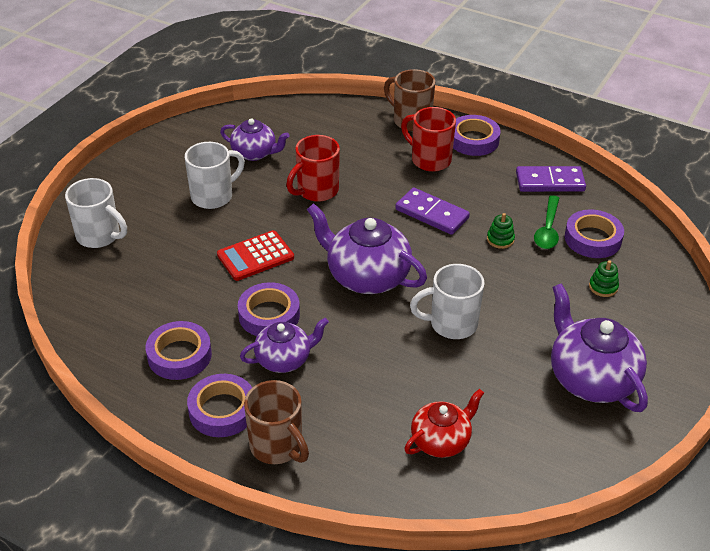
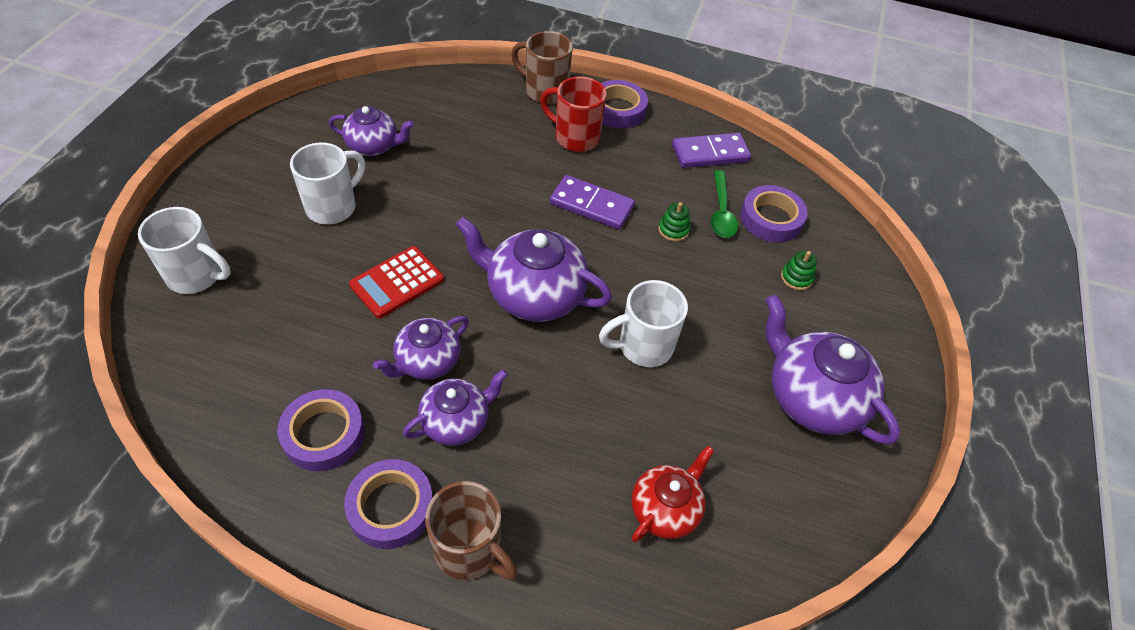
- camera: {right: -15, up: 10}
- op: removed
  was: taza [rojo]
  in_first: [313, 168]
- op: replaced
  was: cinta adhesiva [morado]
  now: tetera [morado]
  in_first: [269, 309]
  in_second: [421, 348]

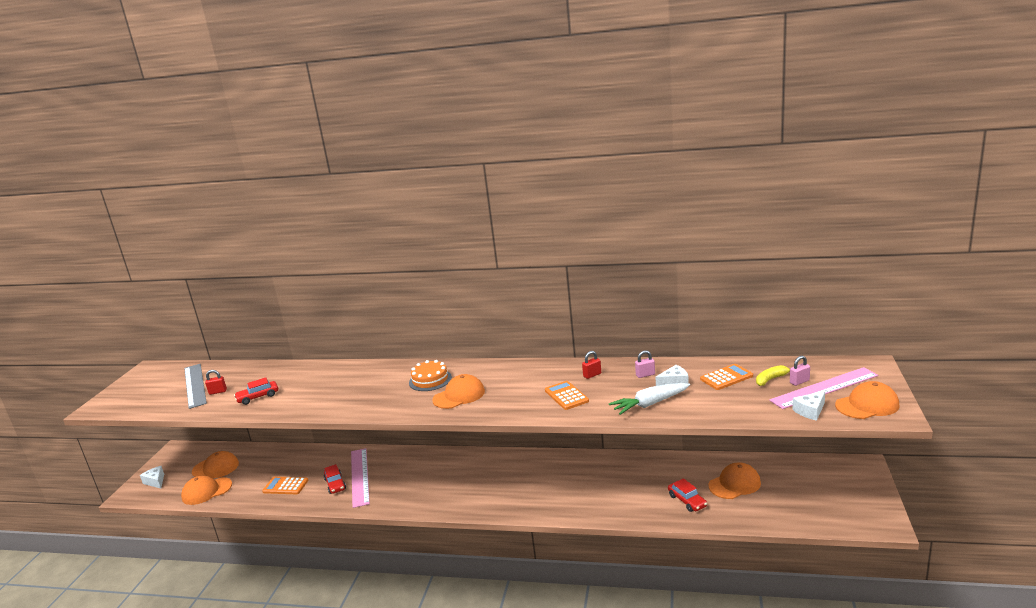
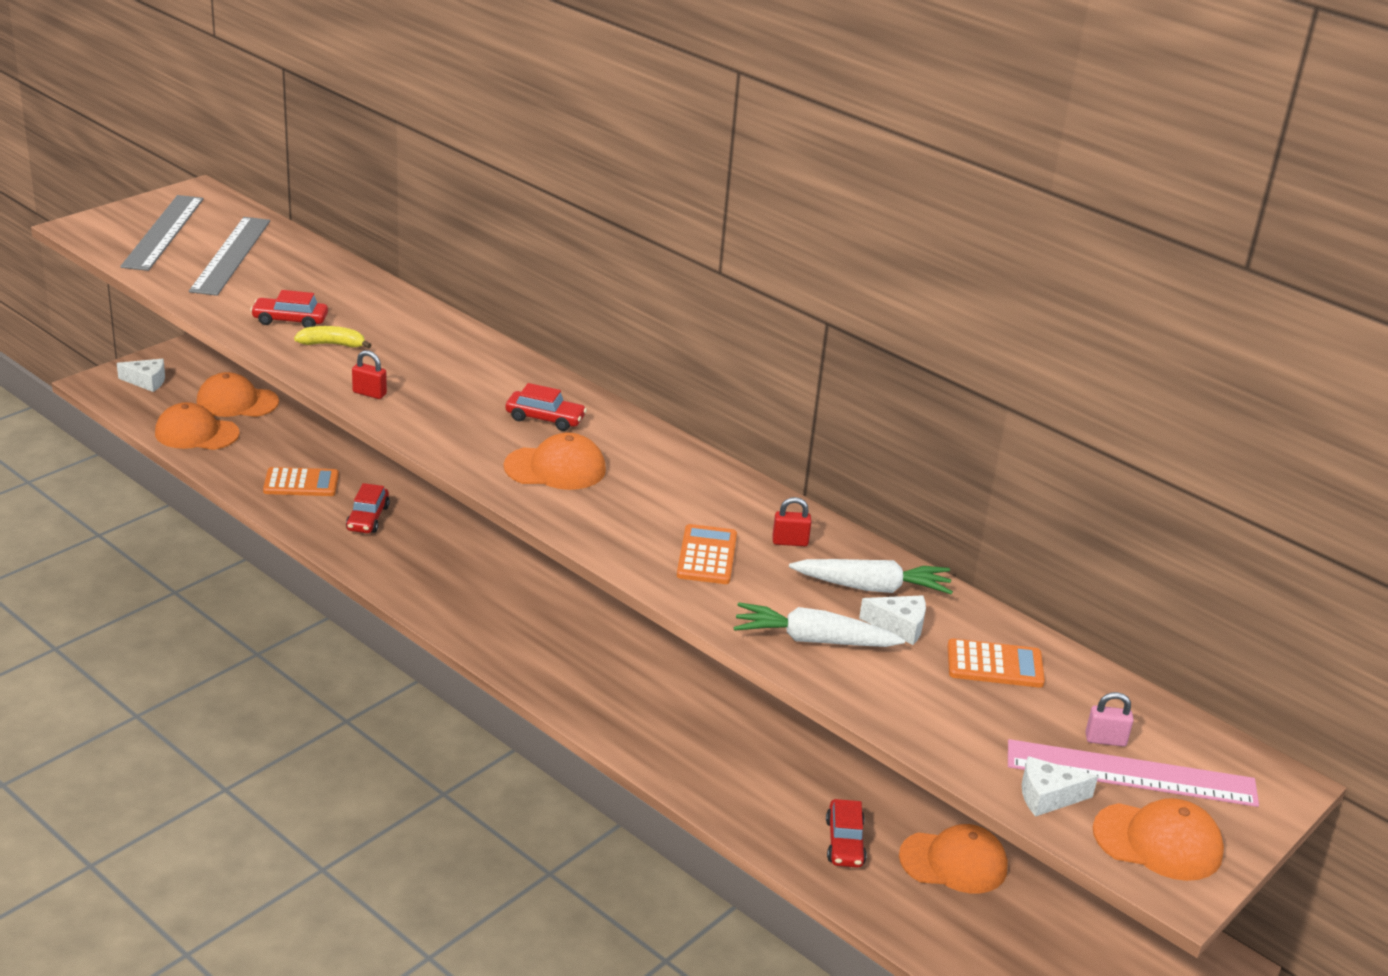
- camera: {right: 25, up: 10}
- op: removed
  was: regla [rosa]
  in_first: [360, 478]
- op: added
  now: regla [gris]
  in_second: [162, 233]
- op: moved
  was: candado [rojo]
  in_first: [216, 382]
  in_second: [369, 374]
- op: moved
  was: plátano [amarillo]
  in_first: [773, 375]
  in_second: [332, 337]
- op: replaced
  was: tarta [naranja]
  now: coche [rojo]
  in_first: [430, 375]
  in_second: [546, 407]
- op: replaced
  was: candado [rosa]
  now: zanahoria [blanco]
  in_first: [645, 364]
  in_second: [871, 577]
- op: turned
  was: queso [blanco]
  in_first: [152, 477]
  in_second: [141, 375]
  clockwise: 105
- op: turned
  was: gorra [naranja]
  in_first: [215, 464]
  in_second: [238, 394]
  clockwise: 150
- op: turned
  was: calculadora [naranja]
  in_first: [285, 485]
  in_second: [301, 481]
  clockwise: 135

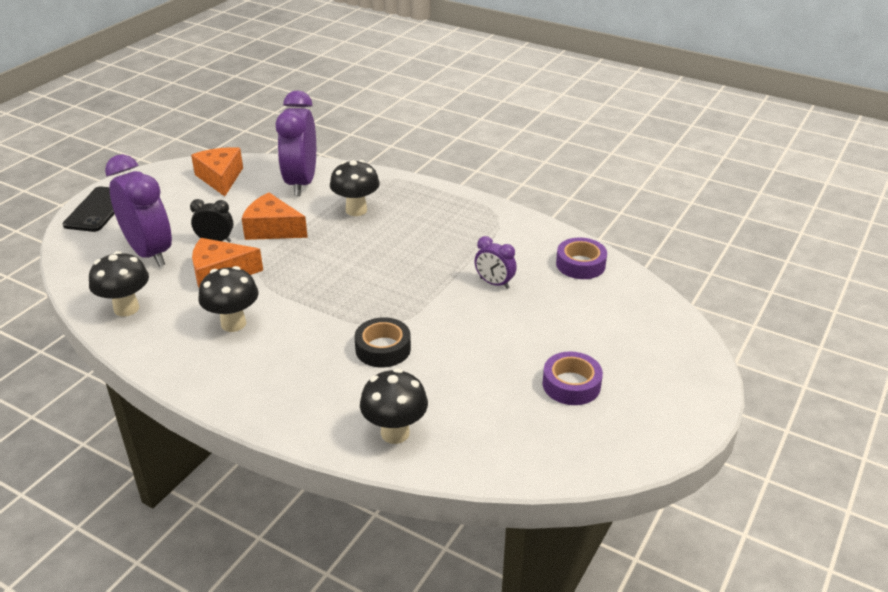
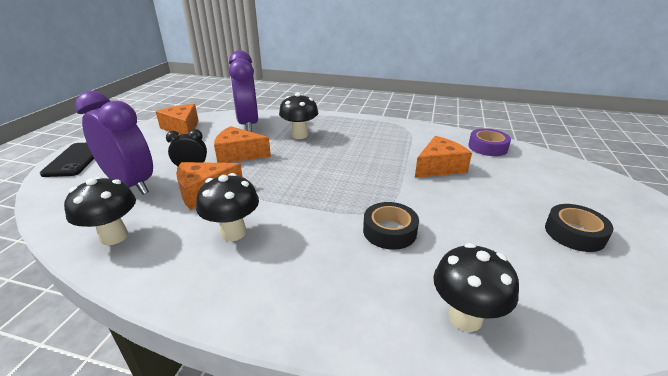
- camera: {right: -15, up: -5}
- op: replaced
  was: despertador [morado]
  now: queso [naranja]
  in_first: [496, 262]
  in_second: [443, 157]
- op: recoloured
  was: cinta adhesiva [morado]
  now: cinta adhesiva [negro]
  in_first: [573, 378]
  in_second: [579, 228]

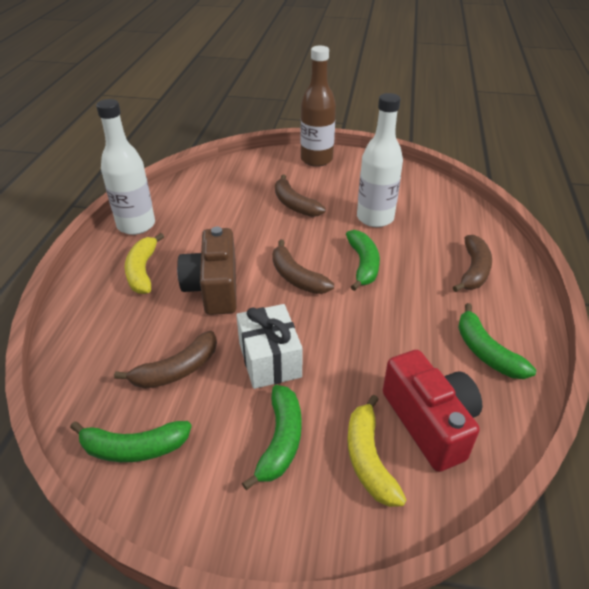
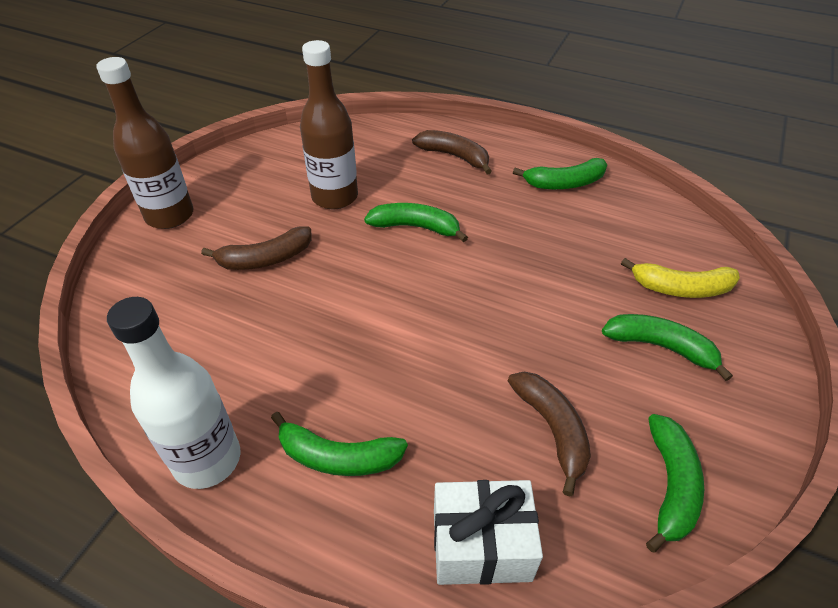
- camera: {right: -75, up: 5}
- op: removed
  was: cámara [marrón]
  in_first: [207, 271]
- op: removed
  was: plátano [marrón]
  in_first: [303, 266]
- op: removed
  was: cámara [rojo]
  in_first: [432, 411]
- op: moved
  was: regalo [blanco]
  in_first: [269, 346]
  in_second: [488, 532]
- op: recoloured
  was: plátano [amarillo]
  now: plátano [verde]
  in_first: [144, 263]
  in_second: [339, 444]
- op: recoloured
  was: botella [blanco]
  now: botella [marrón]
  in_first: [380, 160]
  in_second: [329, 124]

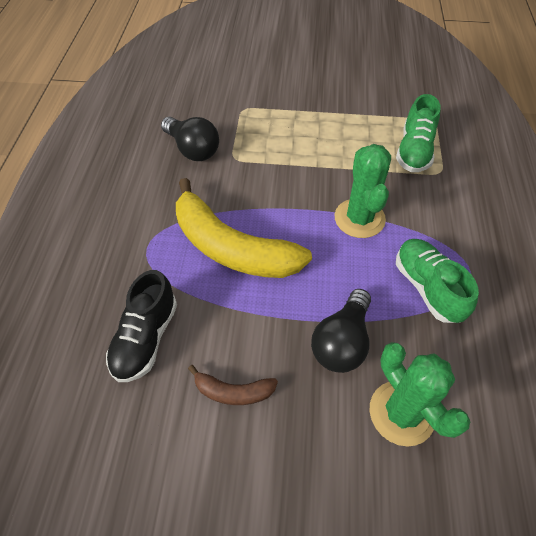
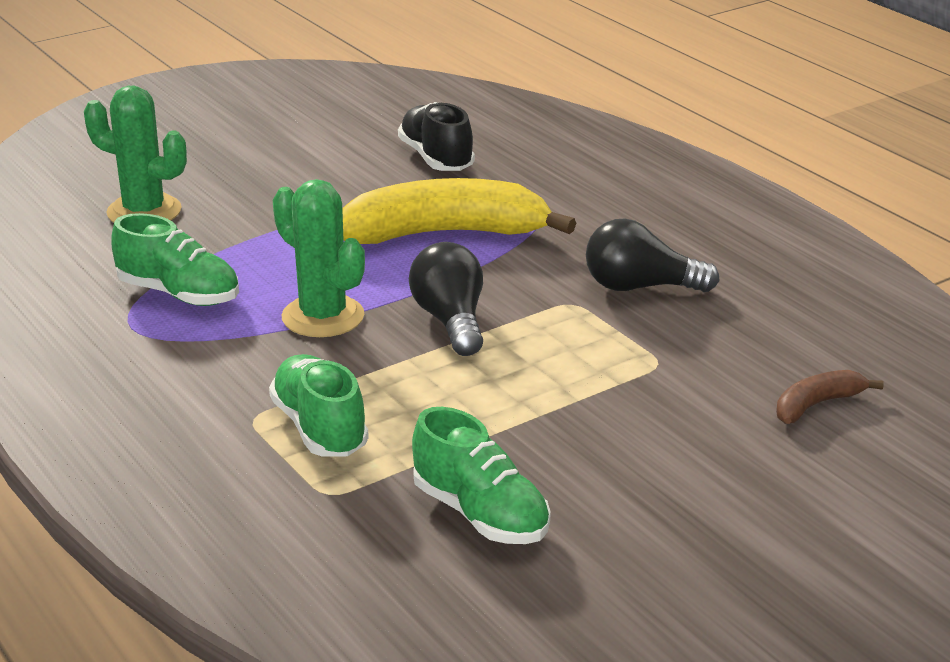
- camera: {right: 140, up: -25}
- op: added
  now: zapato [verde]
  in_second: [481, 475]
- op: moved
  was: plátano [marrón]
  in_first: [233, 385]
  in_second: [830, 397]
- op: moved
  was: bombilla [negro]
  in_first: [341, 331]
  in_second: [446, 299]

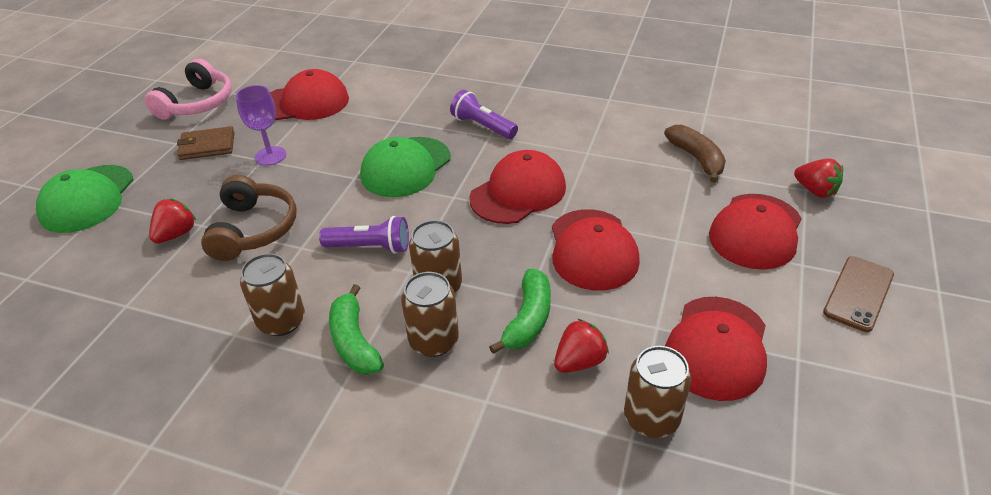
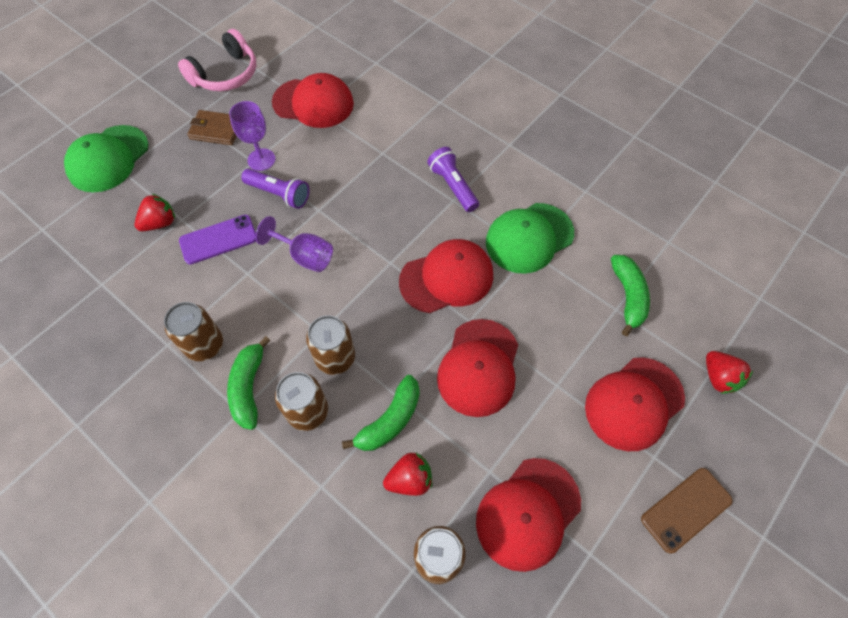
- camera: {right: 20, up: 20}
- op: added
  now: copa [morado]
  in_second: [294, 244]
- op: moved
  was: lámpara de mano [morado]
  in_first: [364, 235]
  in_second: [275, 189]
- op: moved
  was: gorra [verde]
  in_first: [405, 167]
  in_second: [530, 238]
- op: replaced
  was: auriculares [marrón]
  now: móvil [morado]
  in_first: [248, 218]
  in_second: [217, 240]
- op: recoloured
  was: plátano [marrón]
  now: plátano [verde]
  in_first: [695, 154]
  in_second: [630, 295]

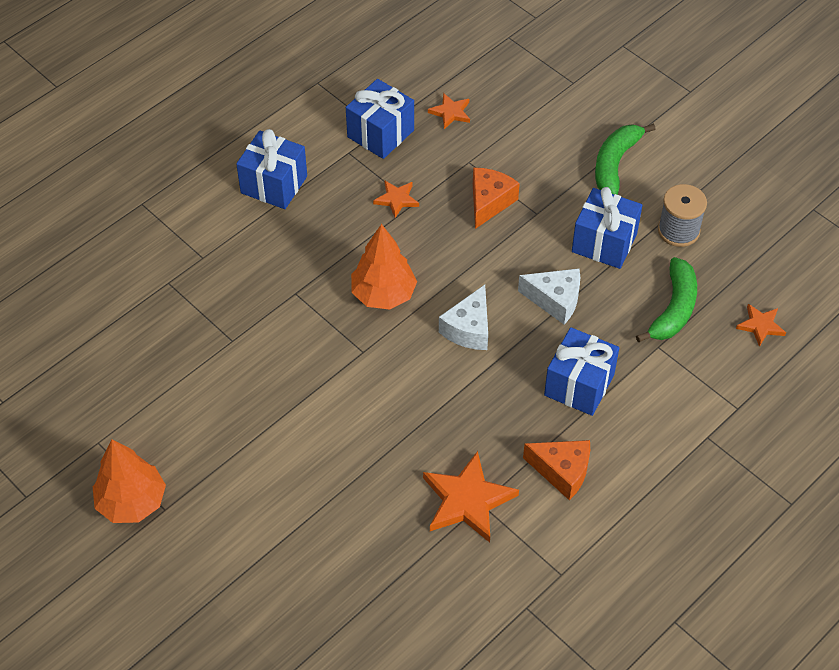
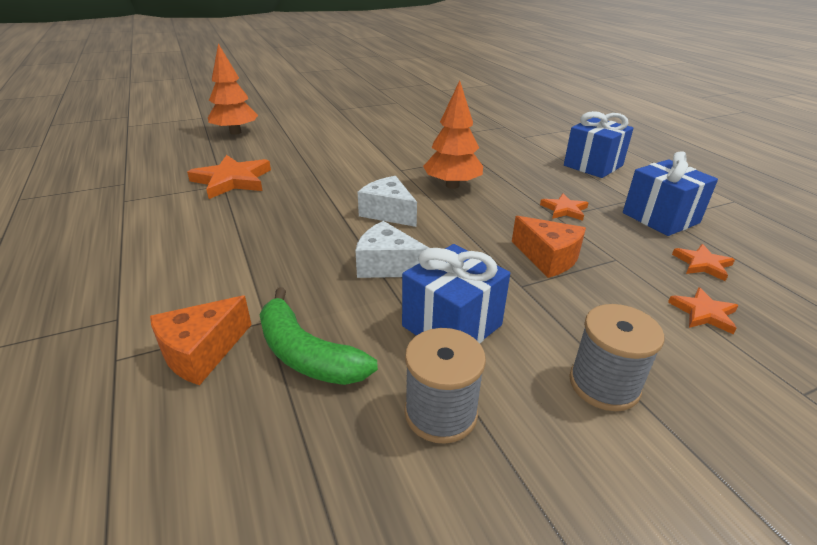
- camera: {right: 110, up: -20}
- op: removed
  was: regalo [azul]
  in_first: [581, 371]
- op: moved
  was: árbol [naranja]
  in_first: [129, 481]
  in_second: [233, 89]
- op: moved
  was: queso [naranja]
  in_first: [556, 470]
  in_second: [201, 340]
- op: moved
  was: estrella [naranja]
  in_first: [761, 325]
  in_second: [703, 310]
- op: replaced
  was: plátano [verde]
  now: carrete [gris]
  in_first: [625, 159]
  in_second: [616, 357]
- op: turned
  was: queso [blanco]
  in_first: [549, 296]
  in_second: [392, 249]
  clockwise: 75

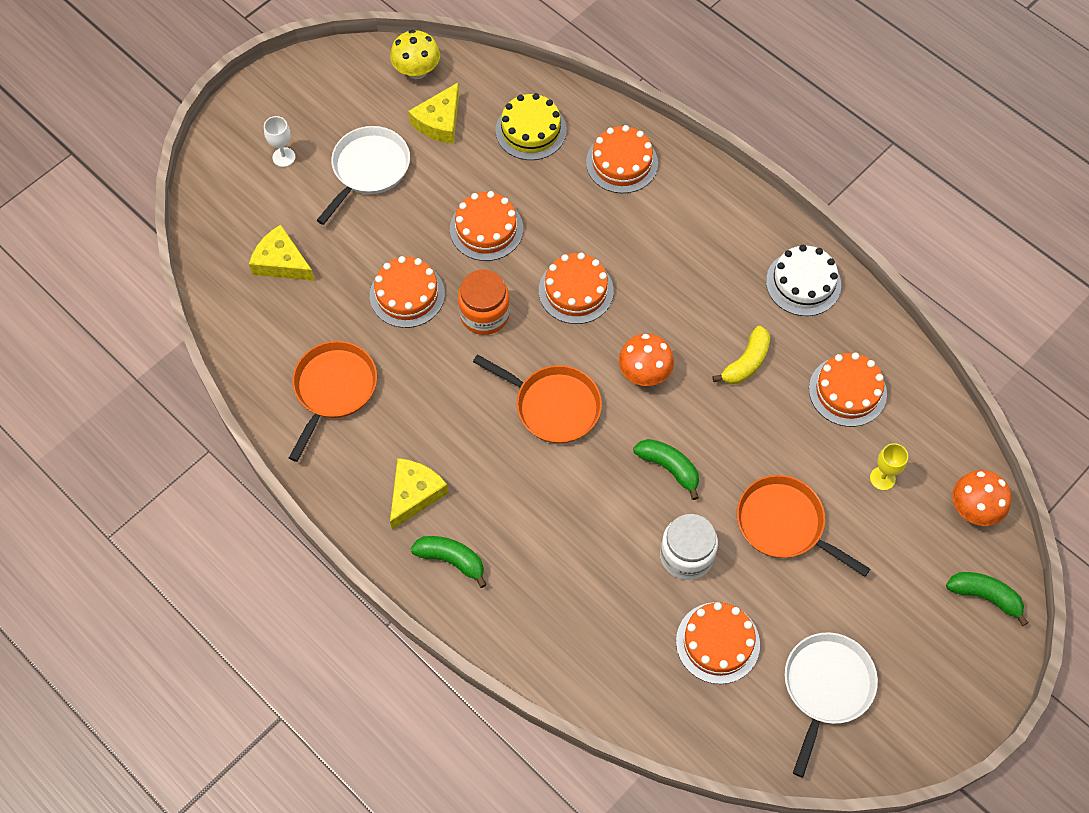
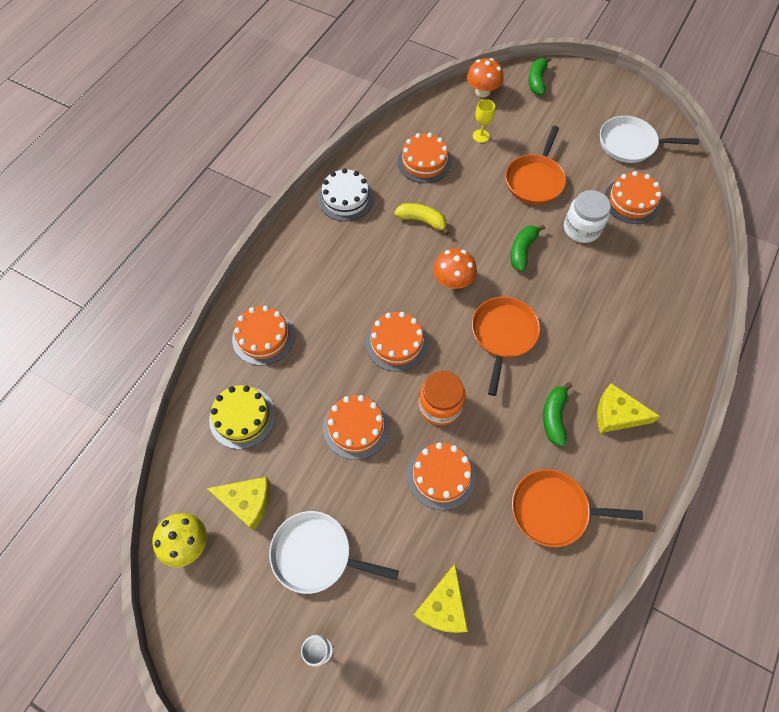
- camera: {right: -105, up: 0}
- op: moved
  was: plátano [verde]
  in_first: [449, 562]
  in_second: [557, 414]

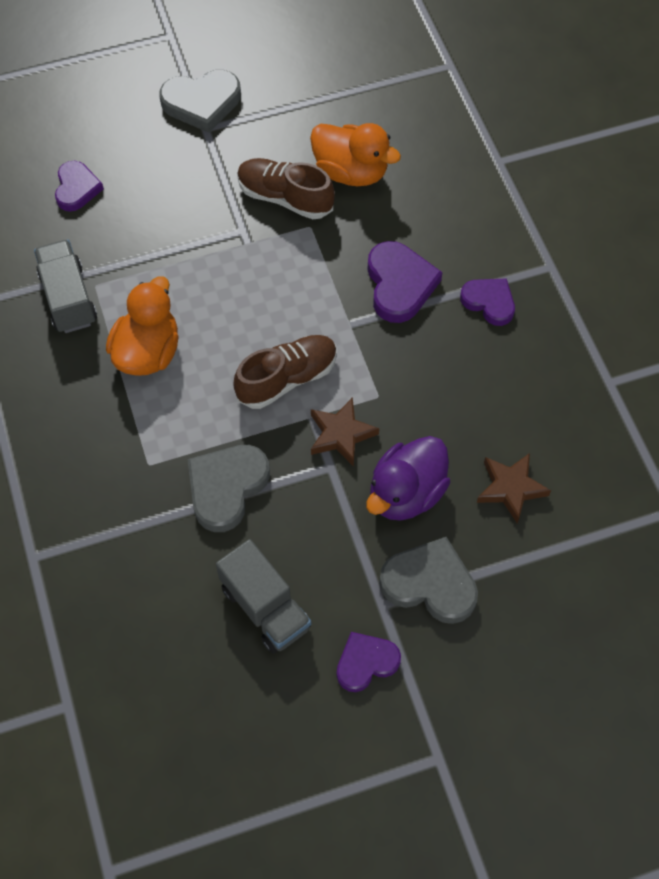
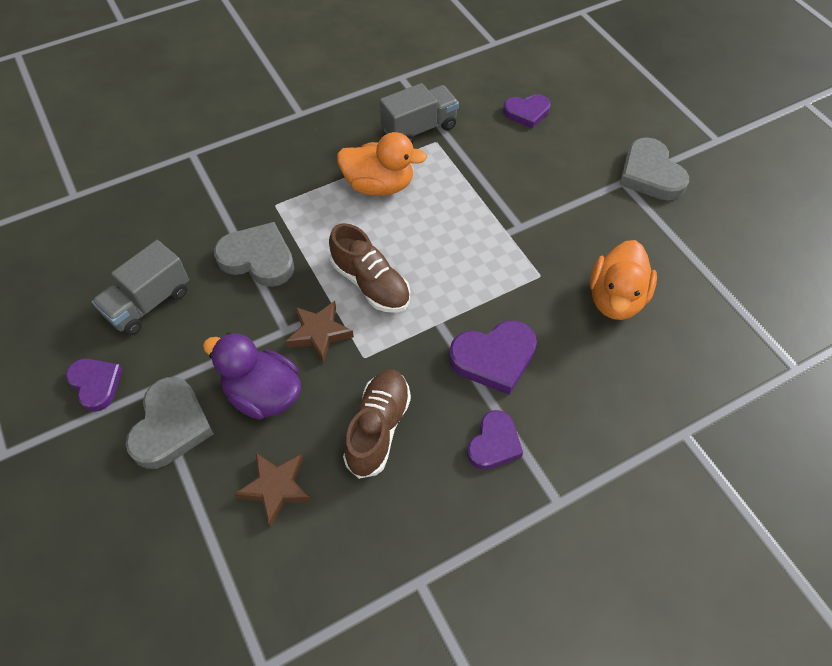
- camera: {right: 80, up: -5}
- op: moved
  was: zapato [marrón]
  in_first: [286, 188]
  in_second: [377, 424]

